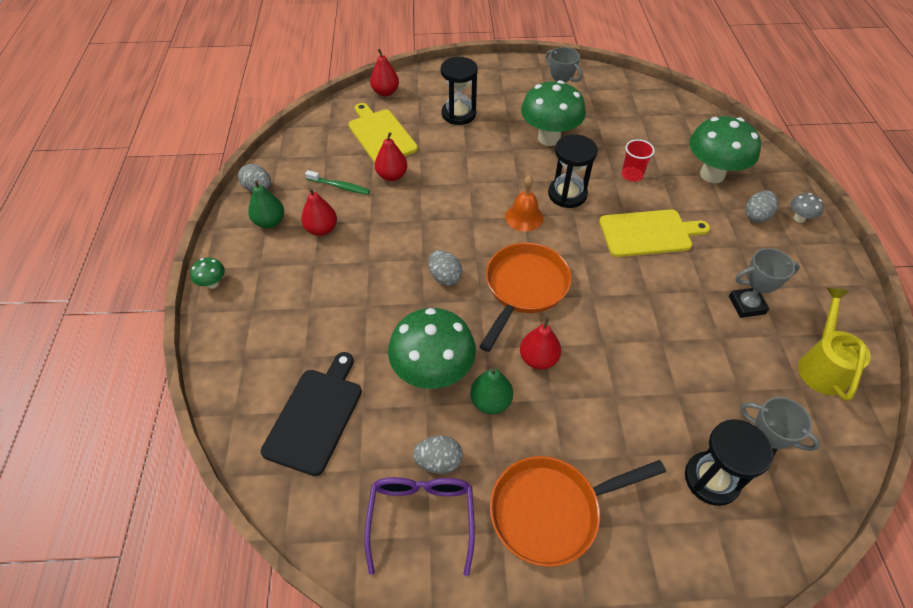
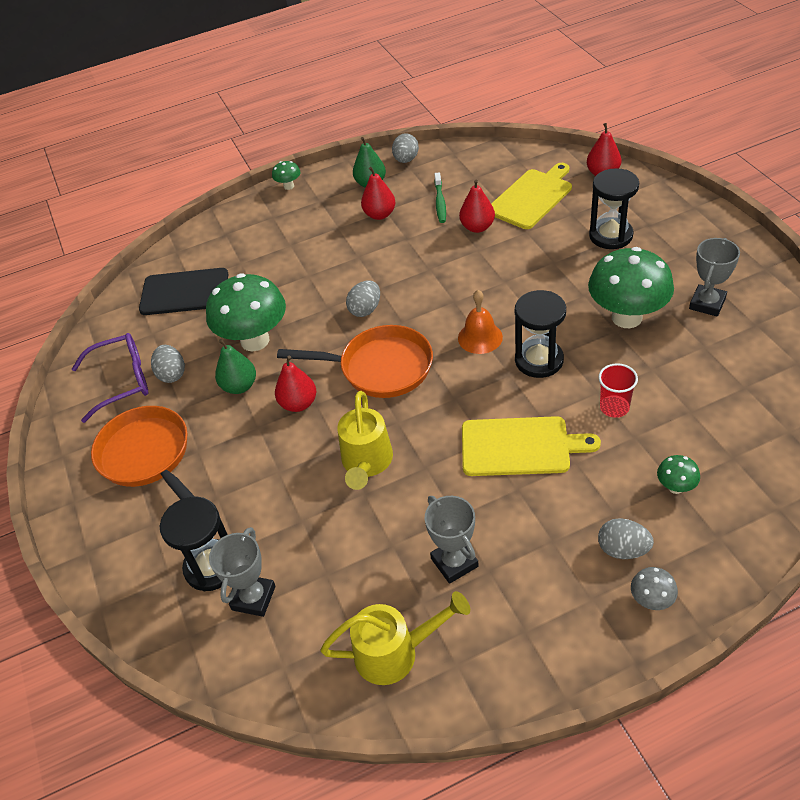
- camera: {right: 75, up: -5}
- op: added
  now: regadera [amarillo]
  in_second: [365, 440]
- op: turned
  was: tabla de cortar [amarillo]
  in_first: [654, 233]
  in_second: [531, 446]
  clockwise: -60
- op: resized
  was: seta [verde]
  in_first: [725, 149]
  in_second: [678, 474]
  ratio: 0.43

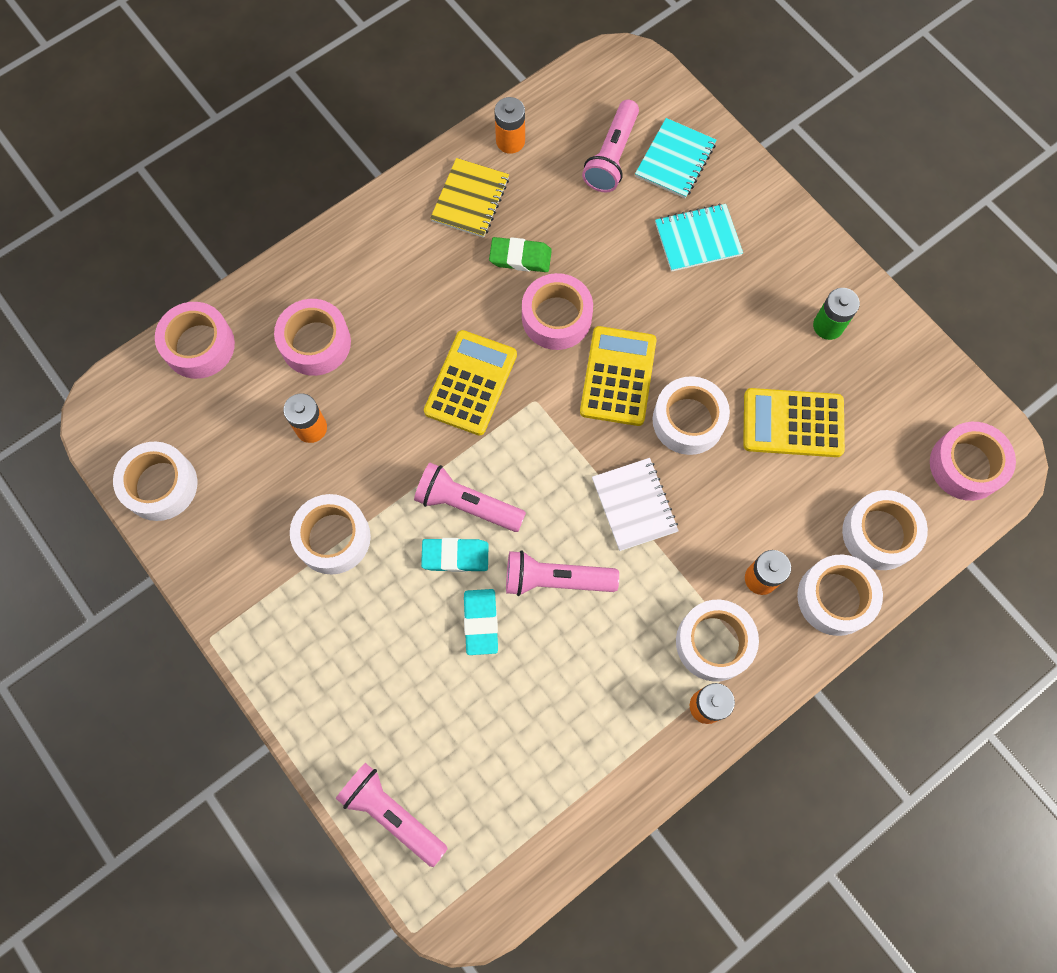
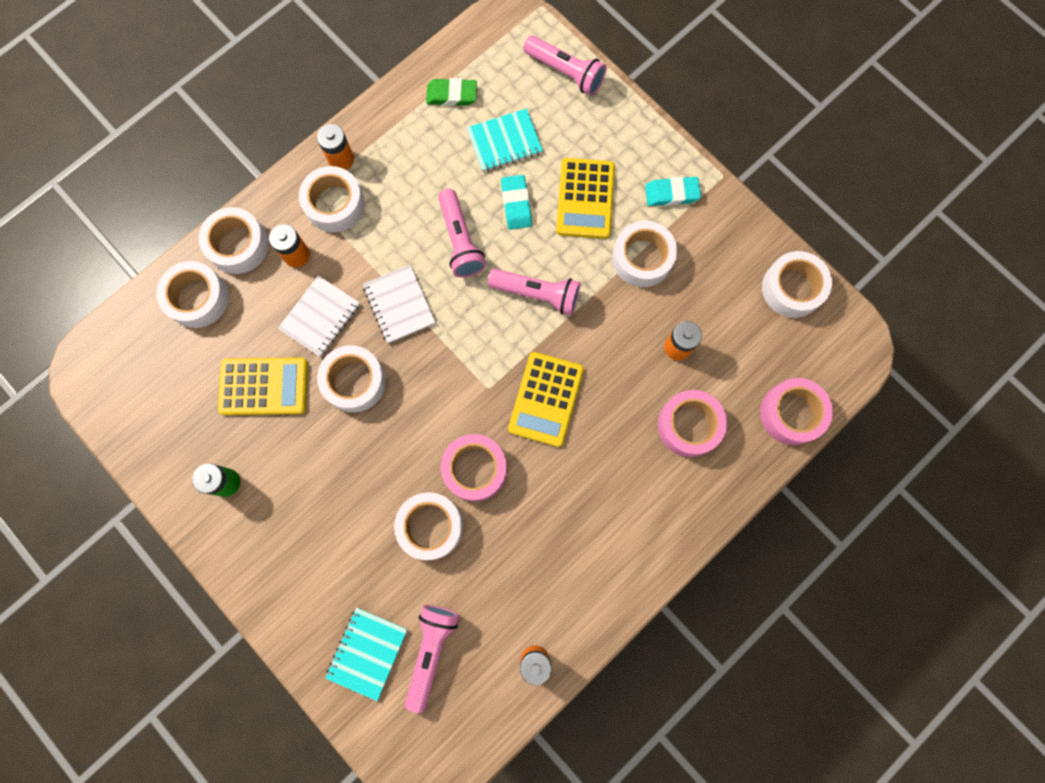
- camera: {right: 175, up: 5}
- op: removed
  was: cuaderno [amarillo]
  in_first: [469, 198]
- op: removed
  was: cinta adhesiva [rosa]
  in_first: [973, 461]
- op: added
  now: cuaderno [blanco]
  in_second: [319, 316]
- op: added
  now: cinta adhesiva [blanco]
  in_second: [428, 526]
- op: moved
  was: goma de borrar [turquesa]
  in_first: [455, 555]
  in_second: [673, 191]
- op: moved
  was: goma de borrar [verde]
  in_first: [520, 254]
  in_second: [451, 92]
- op: moved
  was: calculadora [amarillo]
  in_first: [618, 376]
  in_second: [585, 198]
- op: moved
  was: cuaderno [turquesa]
  in_first: [699, 237]
  in_second: [505, 140]
- op: turned
  was: lámpara de mano [rosa]
  in_first: [562, 573]
  in_second: [462, 233]
  clockwise: 75

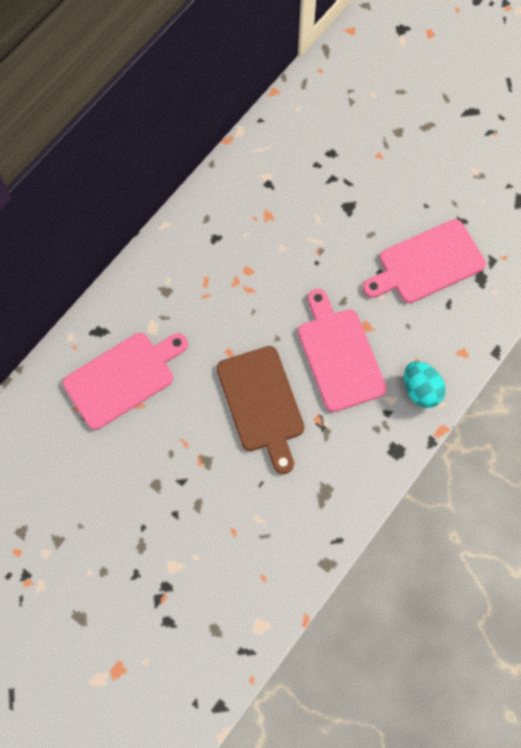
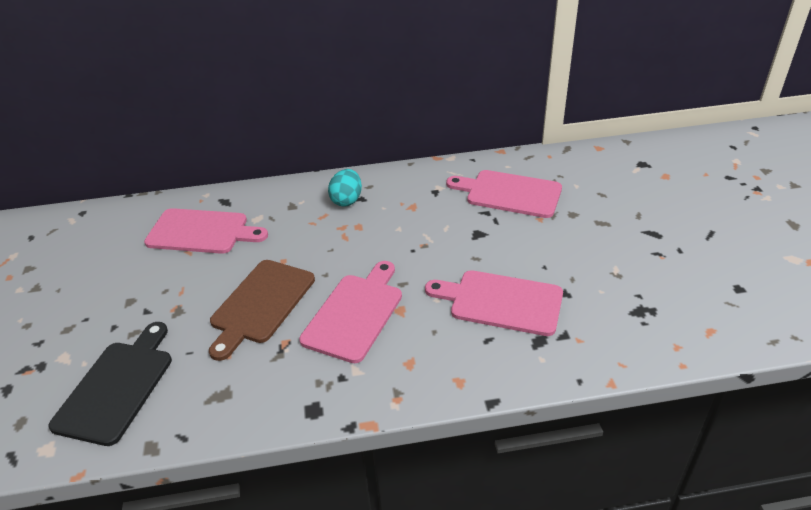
- camera: {right: 45, up: -30}
- op: added
  now: tabla de cortar [negro]
  in_second: [110, 384]
- op: added
  now: tabla de cortar [rosa]
  in_second: [504, 194]
- op: moved
  was: huevo [turquesa]
  in_first: [425, 384]
  in_second: [345, 188]

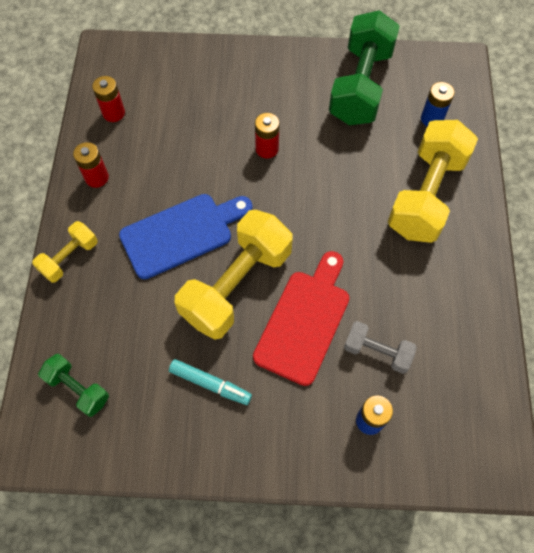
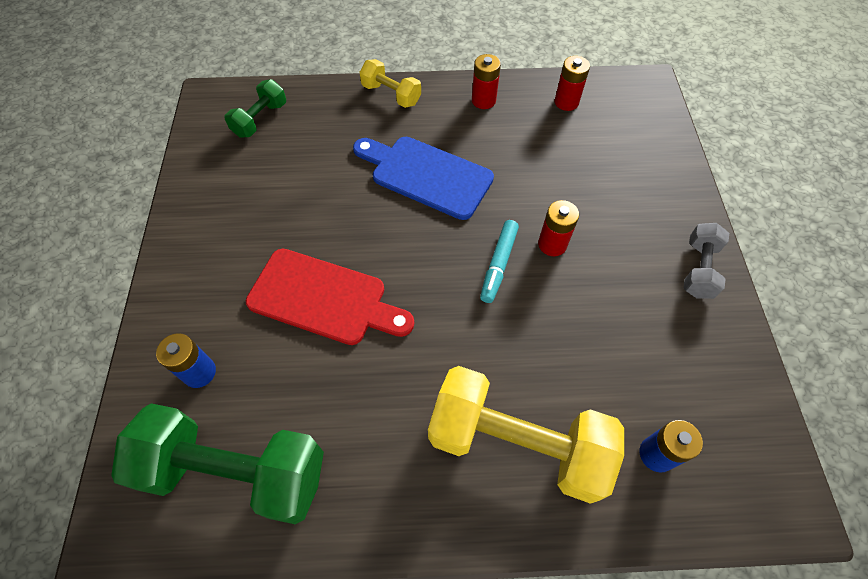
- camera: {right: 85, up: -5}
- op: removed
  was: mancuerna [amarillo]
  in_first: [234, 275]
- op: moved
  was: rotulador [turquesa]
  in_first: [210, 382]
  in_second: [499, 261]
- op: moved
  was: mancuerna [verde]
  in_first: [364, 67]
  in_second: [217, 463]
- op: moved
  was: mancuerna [gris]
  in_first: [380, 347]
  in_second: [706, 261]
- op: turned
  was: tabla de cortar [azul]
  in_first: [186, 236]
  in_second: [423, 178]
  clockwise: 150

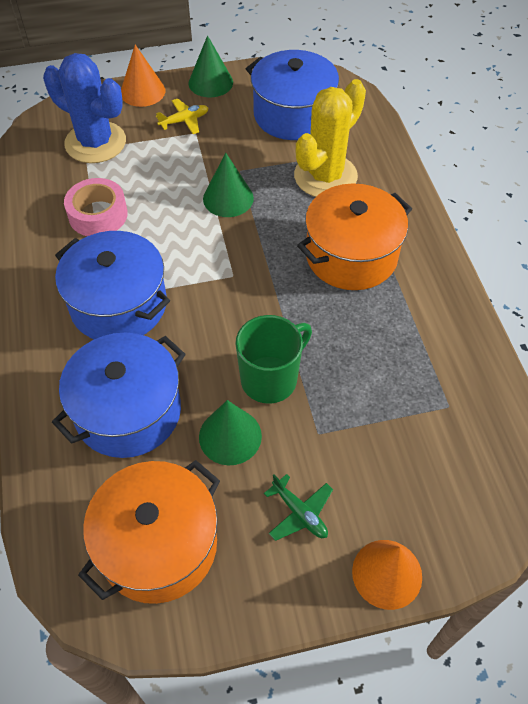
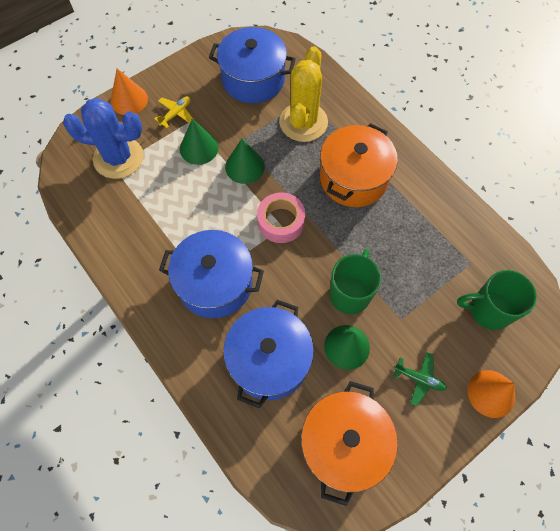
- camera: {right: -25, up: 10}
- op: added
  now: taza [verde]
  in_second: [497, 300]
- op: moved
  was: cinta adhesiva [rosa]
  in_first: [96, 207]
  in_second: [281, 217]
- op: moved
  was: cono [verde]
  in_first: [210, 66]
  in_second: [199, 142]

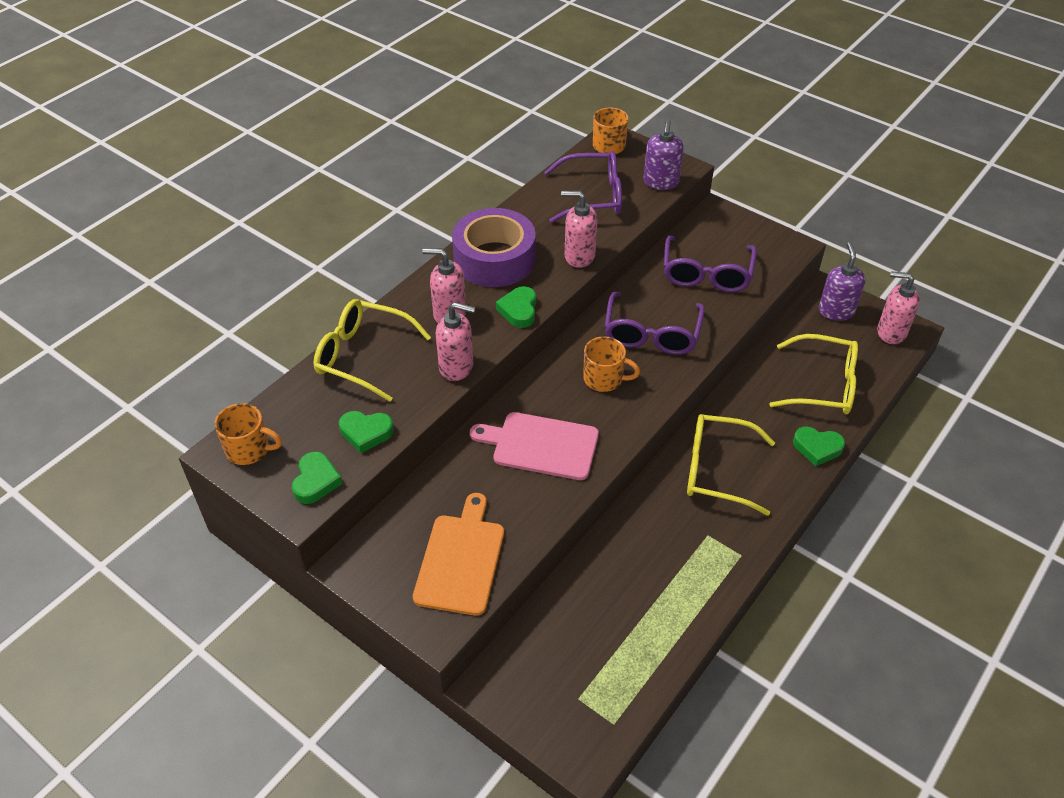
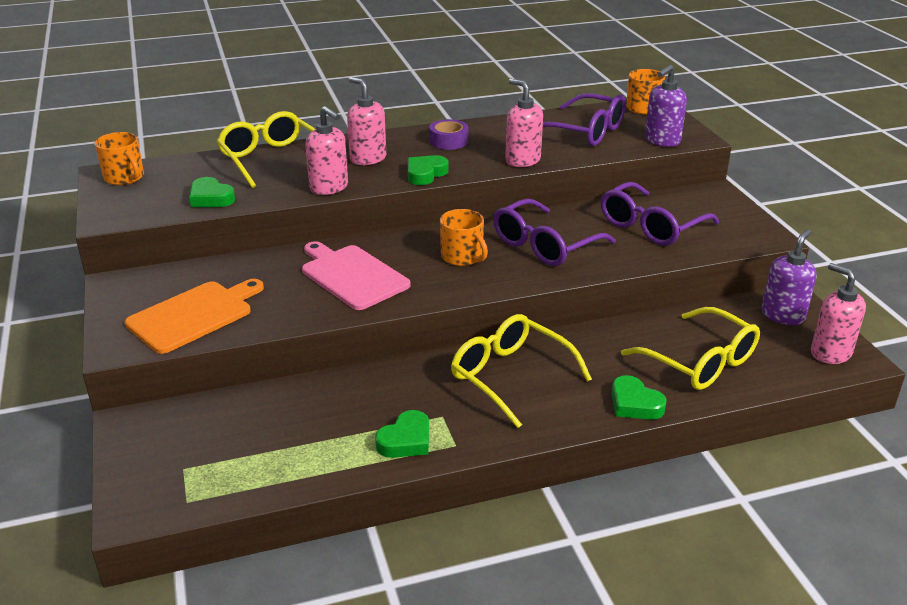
- camera: {right: 35, up: -15}
- op: moved
  was: corazón [verde]
  in_first: [317, 478]
  in_second: [402, 434]
- op: resized
  was: cinta adhesiva [morado]
  in_first: [494, 247]
  in_second: [448, 134]
  ratio: 0.48

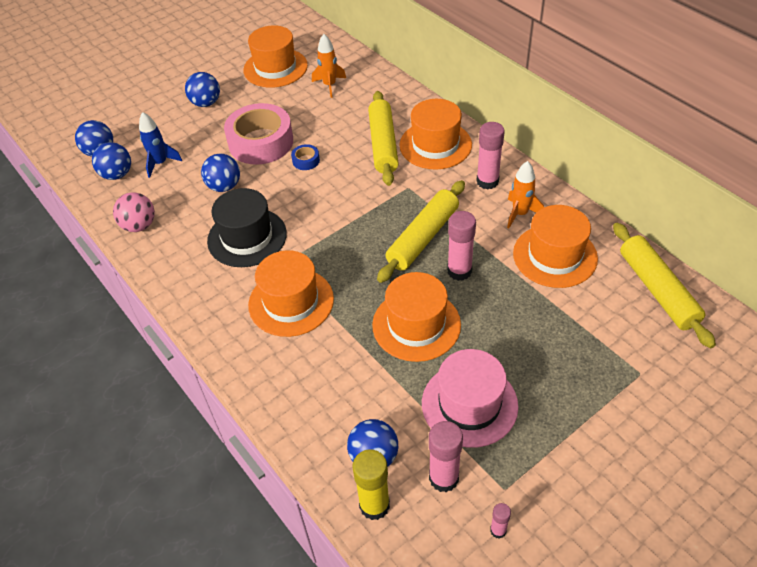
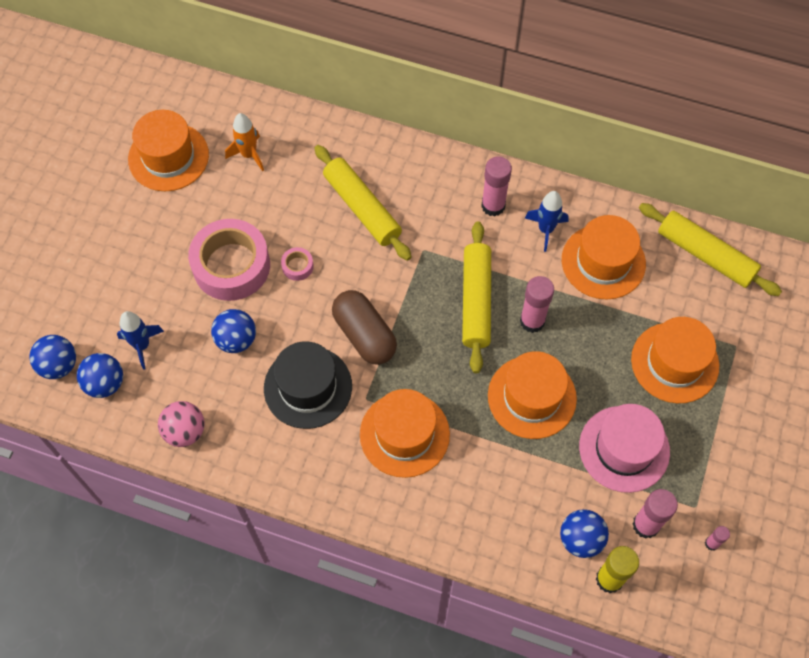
- camera: {right: -35, up: 15}
- op: removed
  was: pelota [azul]
  in_first: [202, 89]
- op: added
  now: cápsula [marrón]
  in_second: [364, 327]
- op: moved
  was: sombrero [naranja]
  in_first: [436, 134]
  in_second: [675, 360]
- op: recoloured
  was: cinta adhesiva [azul]
  now: cinta adhesiva [rosa]
  in_first: [305, 157]
  in_second: [297, 264]
- op: recoloured
  was: cohete [naranja]
  now: cohete [azul]
  in_first: [525, 195]
  in_second: [547, 221]

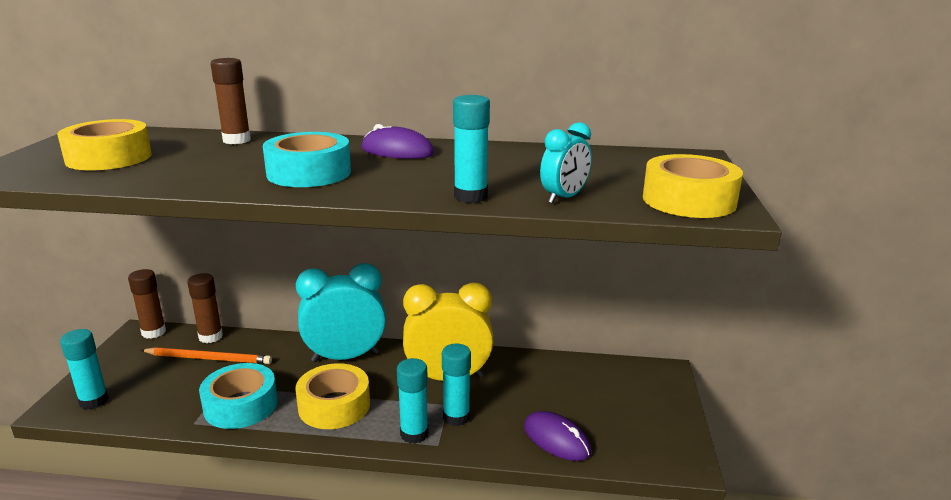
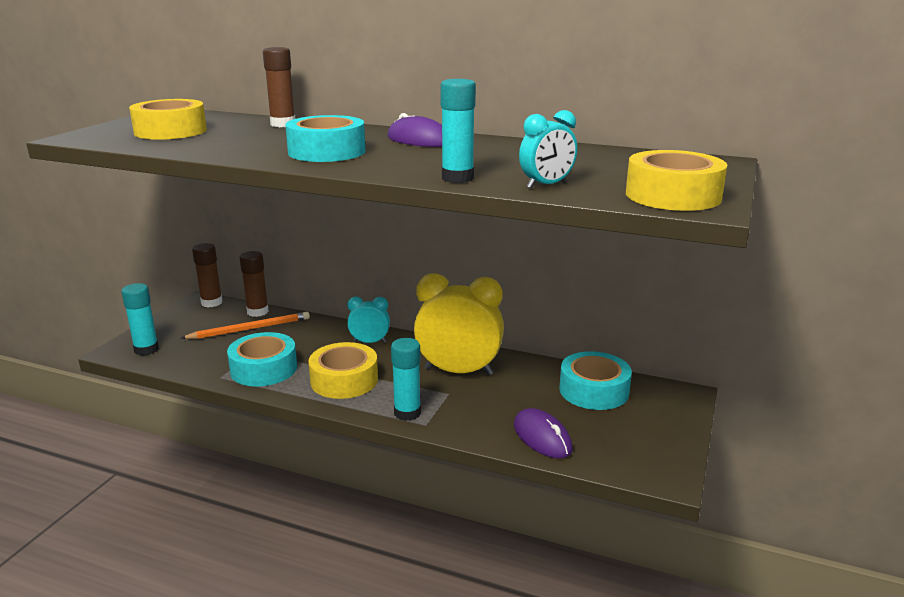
- camera: {right: 15, up: 0}
- op: removed
  was: barra de pegamento [turquesa]
  in_first: [456, 385]
- op: added
  now: cinta adhesiva [turquesa]
  in_second: [596, 380]
- op: turned
  was: lápiz [naranja]
  in_first: [206, 355]
  in_second: [245, 325]
  clockwise: -45
- op: resized
  was: despertador [turquesa]
  in_first: [341, 312]
  in_second: [368, 320]
  ratio: 0.52

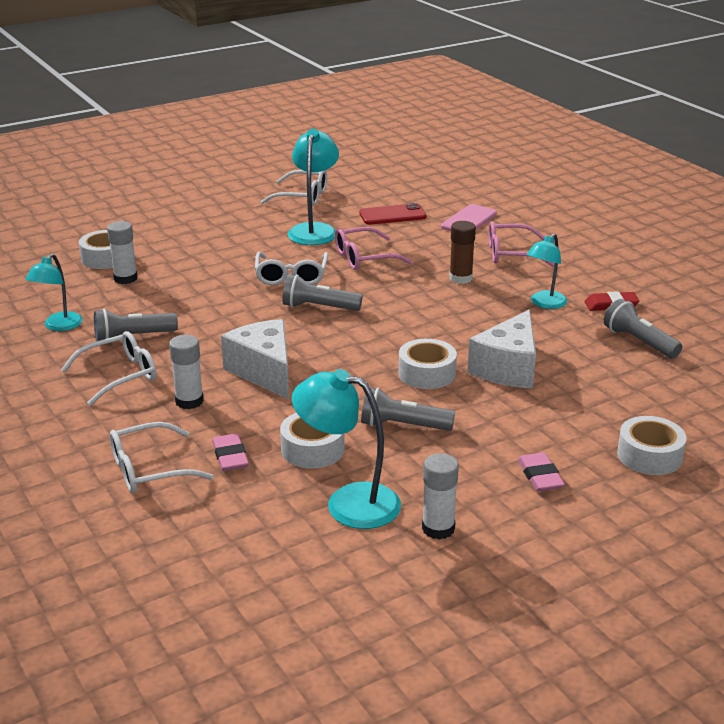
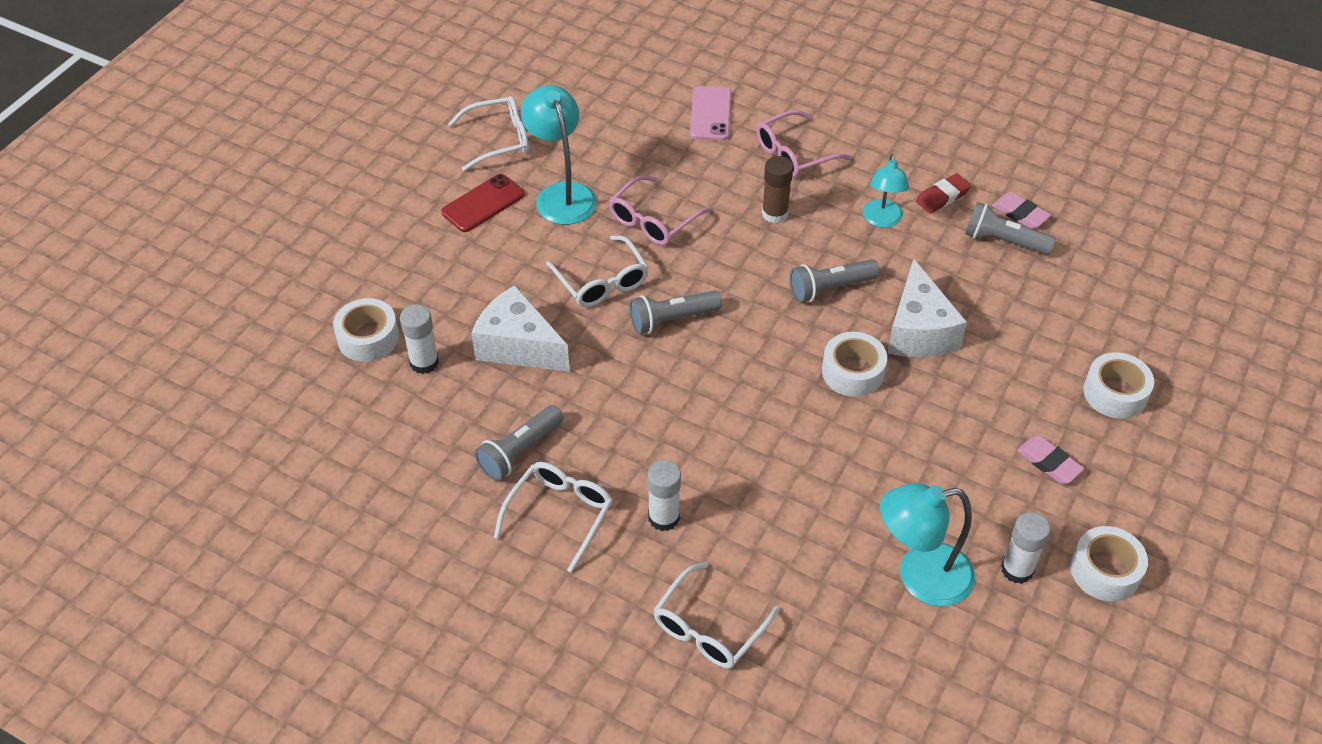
- camera: {right: -30, up: 20}
- op: removed
  was: lámpara [turquesa]
  in_first: [54, 292]
- op: moved
  was: goma de borrar [rosa]
  in_first: [230, 452]
  in_second: [1021, 210]
- op: moved
  was: queso [blanco]
  in_first: [255, 359]
  in_second: [520, 328]
- op: moved
  was: cinta adhesiva [blanco]
  in_first: [312, 441]
  in_second: [1109, 563]
- op: moved
  was: móvil [rojo]
  in_first: [393, 214]
  in_second: [482, 203]
- op: moved
  was: lámpara de mano [gris]
  in_first: [408, 409]
  in_second: [835, 281]

